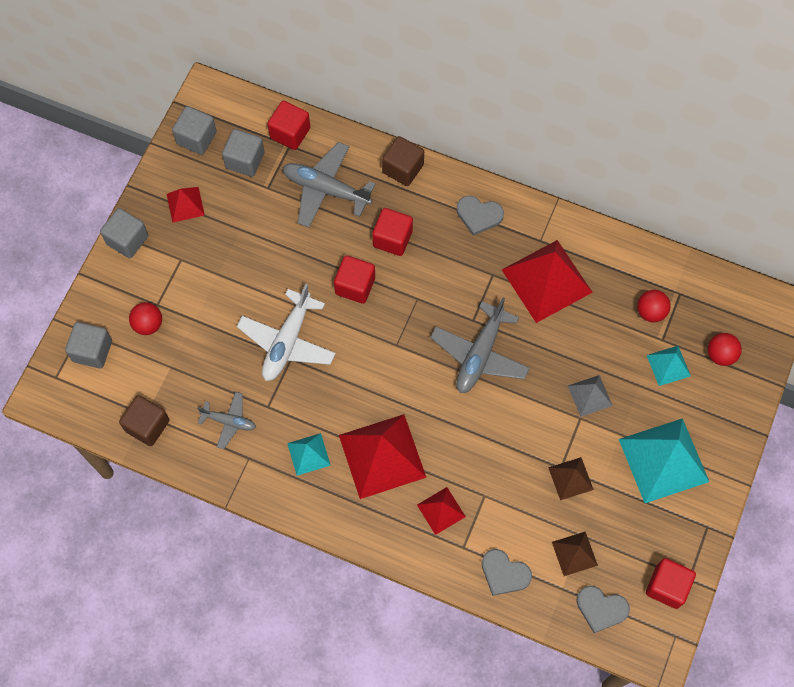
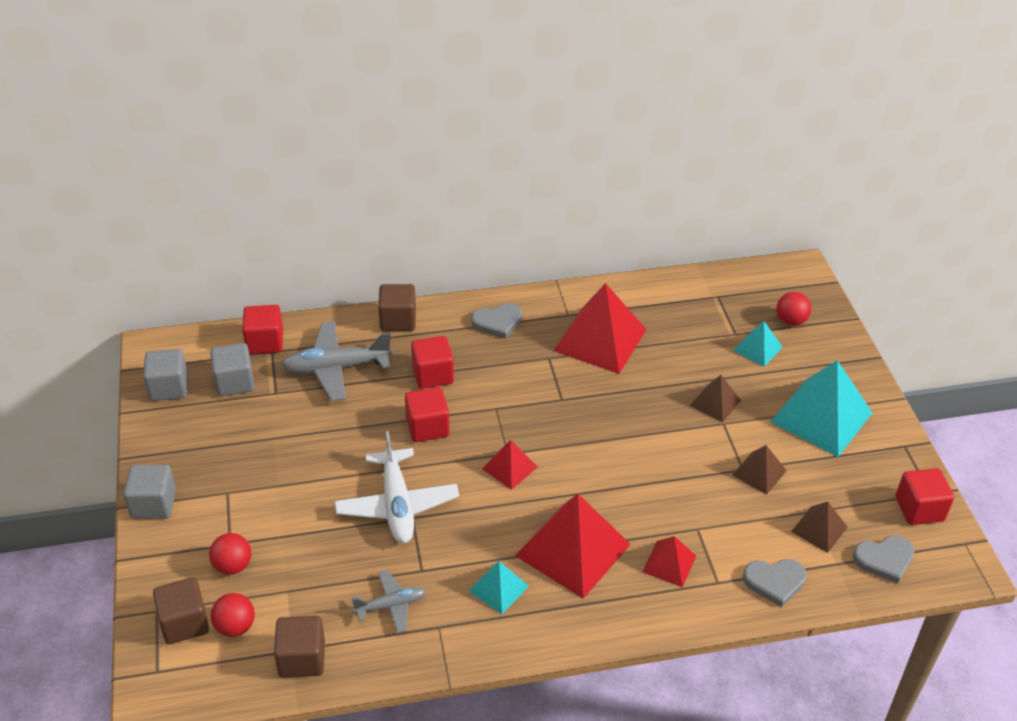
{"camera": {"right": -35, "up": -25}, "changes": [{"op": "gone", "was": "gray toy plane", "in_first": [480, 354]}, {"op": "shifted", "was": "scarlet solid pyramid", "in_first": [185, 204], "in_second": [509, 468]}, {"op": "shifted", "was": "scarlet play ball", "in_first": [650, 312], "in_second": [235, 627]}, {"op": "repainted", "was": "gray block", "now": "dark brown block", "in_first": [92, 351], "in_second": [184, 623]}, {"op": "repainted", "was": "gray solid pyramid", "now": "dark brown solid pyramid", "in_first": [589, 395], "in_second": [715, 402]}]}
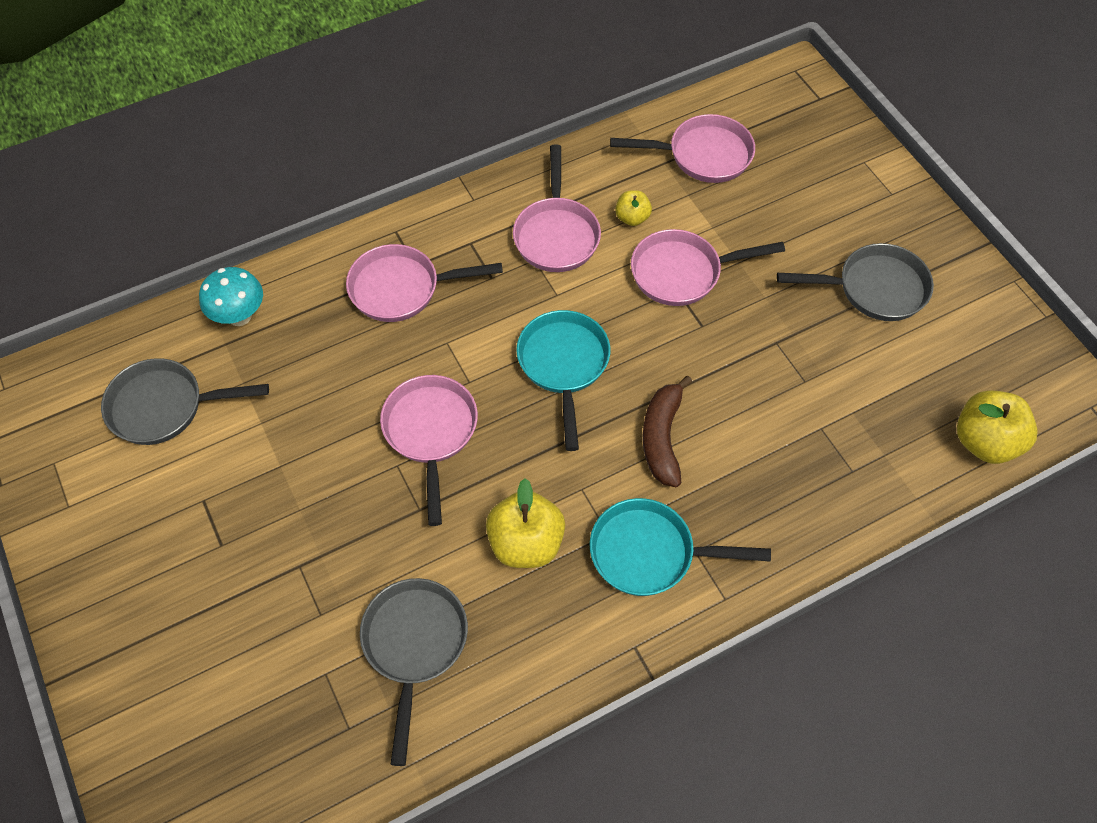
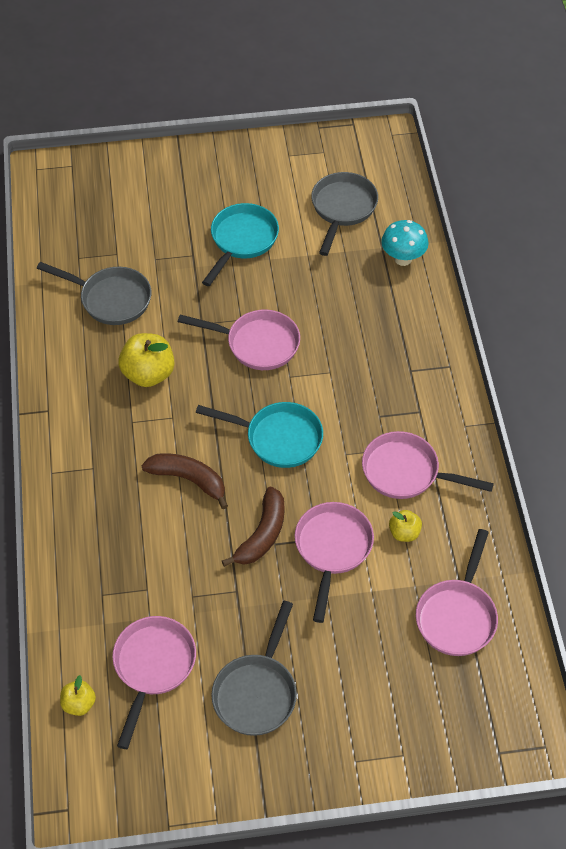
{"camera": {"right": 110, "up": -5}, "changes": [{"op": "new", "now": "dark brown toy banana", "in_second": [262, 534]}, {"op": "shifted", "was": "rosy skillet", "in_first": [402, 288], "in_second": [153, 667]}, {"op": "shifted", "was": "teal skillet", "in_first": [650, 553], "in_second": [242, 241]}, {"op": "scaled", "was": "bright yellow toy apple", "in_first": [985, 441], "in_second": [79, 704], "ratio": 0.55}]}
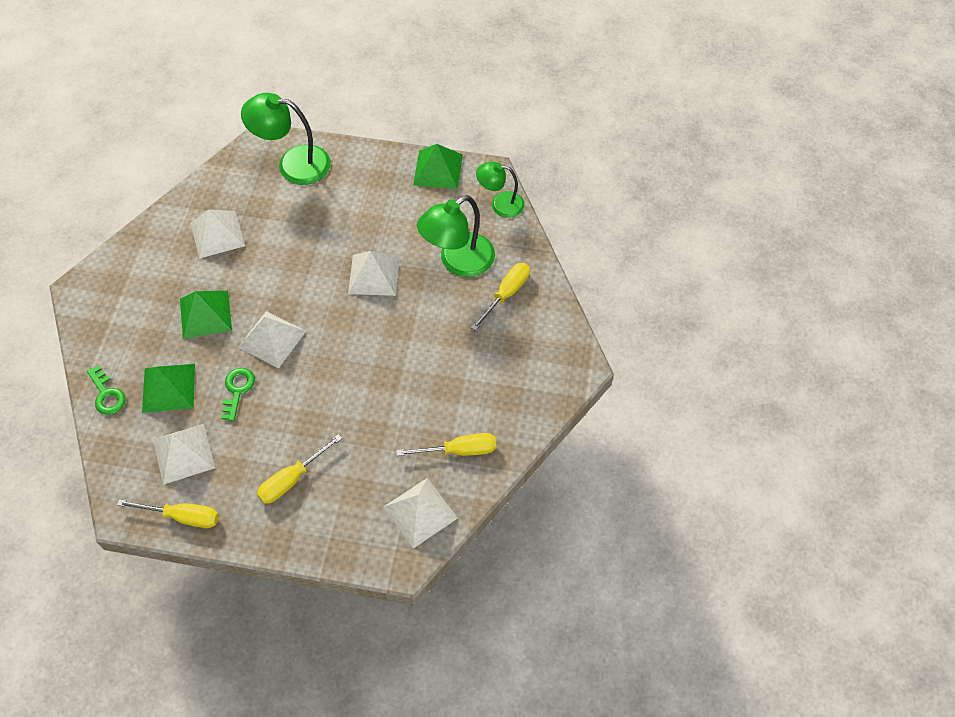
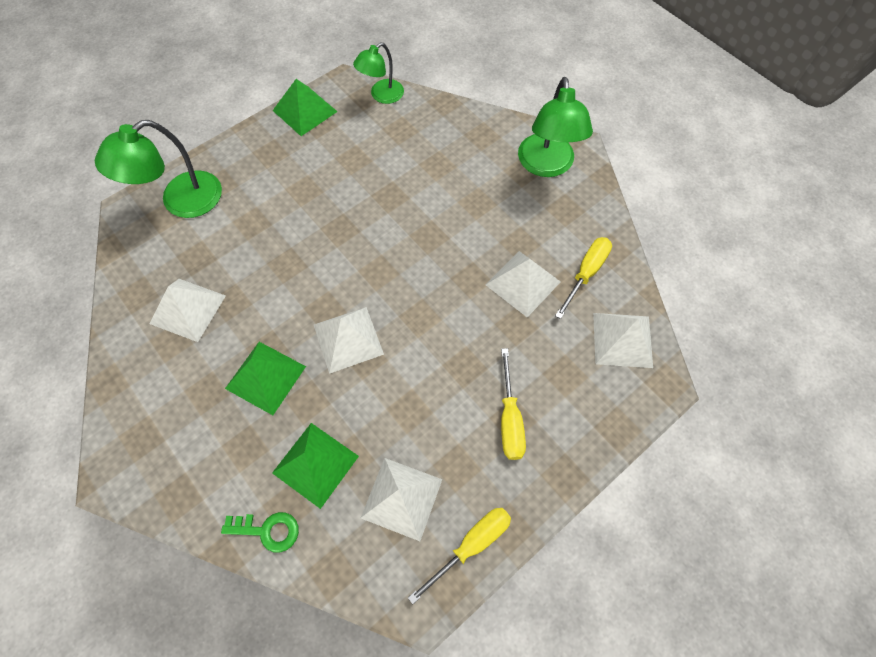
{"camera": {"right": -50, "up": 5}, "changes": [{"op": "gone", "was": "emerald latchkey", "in_first": [237, 390]}, {"op": "gone", "was": "bright yellow flat screwdriver", "in_first": [506, 294]}, {"op": "shifted", "was": "white solid pyramid", "in_first": [374, 275], "in_second": [523, 283]}, {"op": "shifted", "was": "emerald desk lamp", "in_first": [458, 261], "in_second": [546, 165]}]}
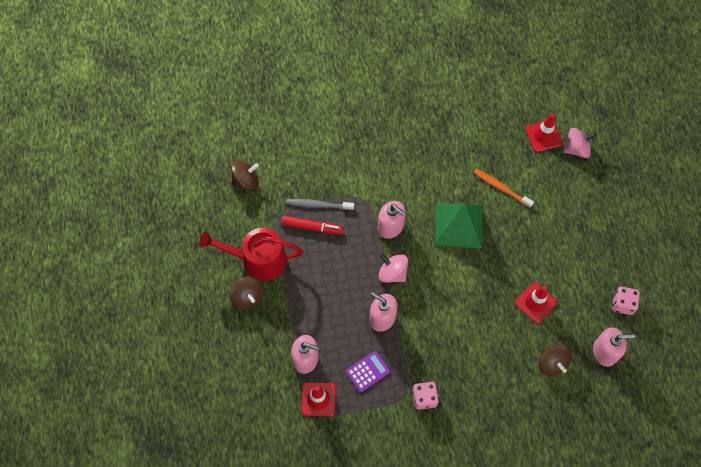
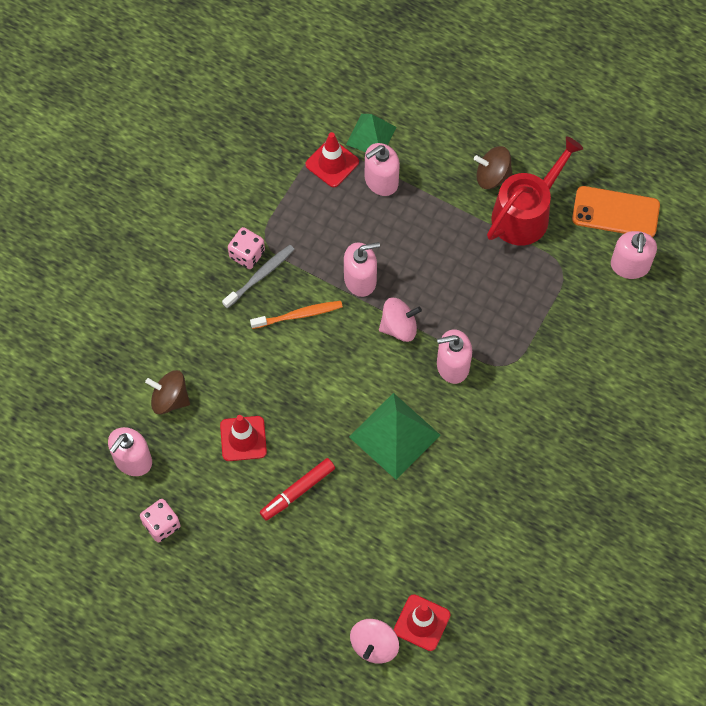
{"camera": {"right": 130, "up": 0}, "changes": [{"op": "gone", "was": "purple pocket calculator", "in_first": [367, 371]}, {"op": "new", "now": "emerald solid pyramid", "in_second": [371, 135]}, {"op": "new", "now": "bright orange phone", "in_second": [615, 212]}, {"op": "shifted", "was": "scarlet marker", "in_first": [312, 227], "in_second": [297, 491]}, {"op": "shifted", "was": "gray toothbrush", "in_first": [318, 205], "in_second": [260, 276]}, {"op": "shifted", "was": "bright orange toothbrush", "in_first": [501, 188], "in_second": [299, 315]}, {"op": "swapped", "was": "dark brown toy top", "now": "rosy pump bottle", "in_first": [246, 181], "in_second": [630, 265]}]}
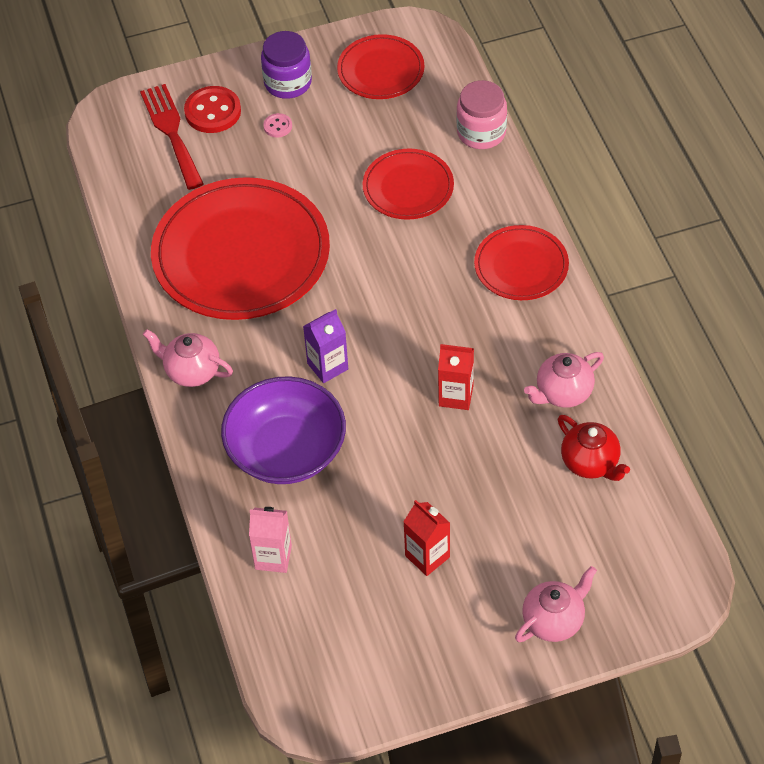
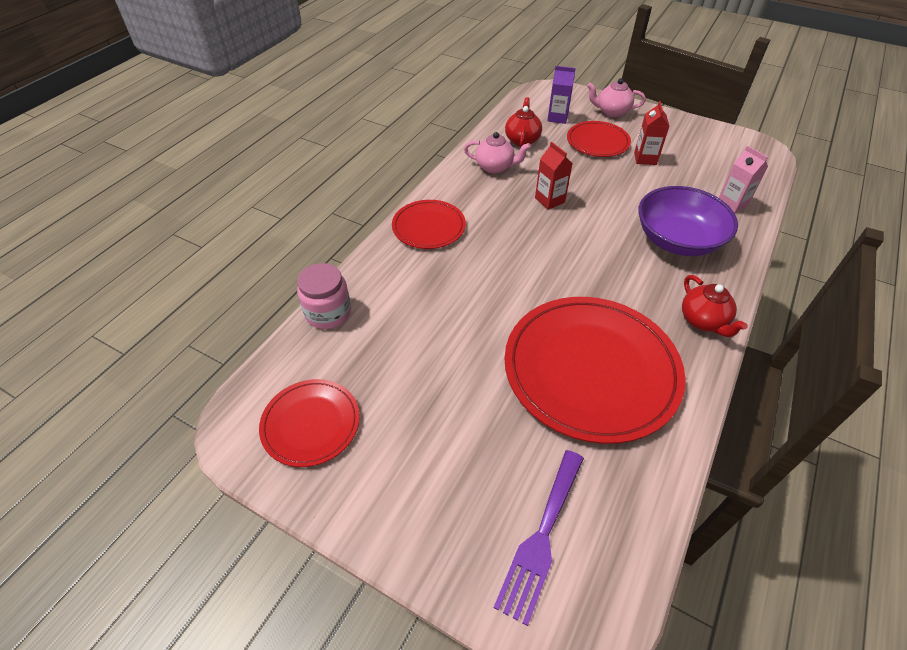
{"camera": {"right": -135, "up": -5}, "changes": [{"op": "gone", "was": "scarlet shirt button", "in_first": [213, 111]}, {"op": "gone", "was": "purple preserve jar", "in_first": [288, 82]}, {"op": "gone", "was": "rosy shirt button", "in_first": [278, 126]}, {"op": "shifted", "was": "purple milk carton", "in_first": [327, 366], "in_second": [557, 118]}, {"op": "shifted", "was": "scarlet flat dish", "in_first": [408, 187], "in_second": [597, 142]}, {"op": "repainted", "was": "scarlet table fork", "now": "purple table fork", "in_first": [171, 132], "in_second": [541, 538]}, {"op": "repainted", "was": "rosy tea pot", "now": "scarlet tea pot", "in_first": [191, 371], "in_second": [703, 321]}]}
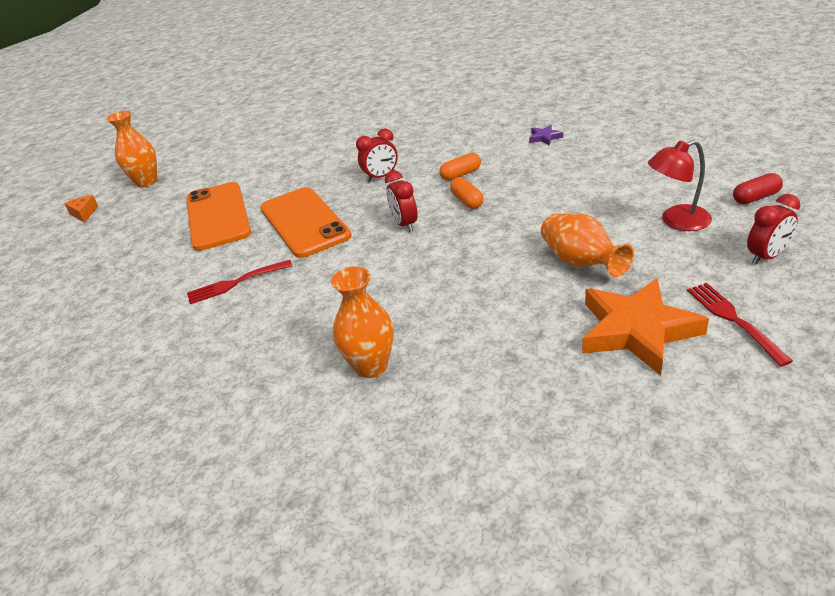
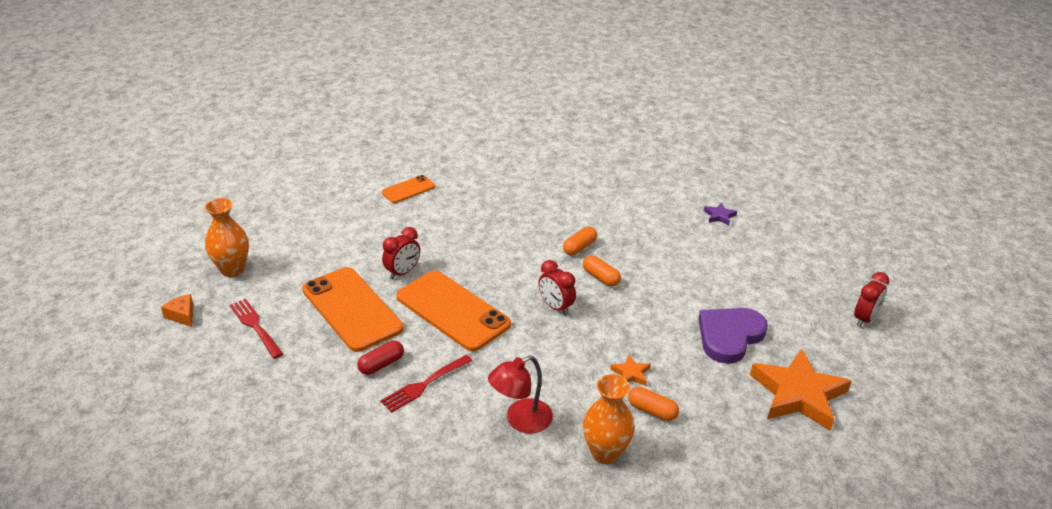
{"camera": {"right": -25, "up": 0}, "changes": [{"op": "new", "now": "bright orange phone", "in_second": [408, 189]}, {"op": "new", "now": "bright orange five-pointed star", "in_second": [631, 373]}, {"op": "new", "now": "bright orange pill shape", "in_second": [652, 411]}, {"op": "shifted", "was": "scarlet alarm clock", "in_first": [381, 177], "in_second": [402, 272]}, {"op": "shifted", "was": "purple five-pointed star", "in_first": [544, 137], "in_second": [719, 216]}, {"op": "shifted", "was": "scarlet desk lamp", "in_first": [676, 221], "in_second": [520, 420]}, {"op": "shifted", "was": "scarlet table fork", "in_first": [734, 320], "in_second": [256, 327]}, {"op": "shifted", "was": "scarlet pill shape", "in_first": [755, 198], "in_second": [381, 364]}, {"op": "swapped", "was": "bright orange flower vase", "now": "purple heart shape", "in_first": [581, 263], "in_second": [729, 336]}]}
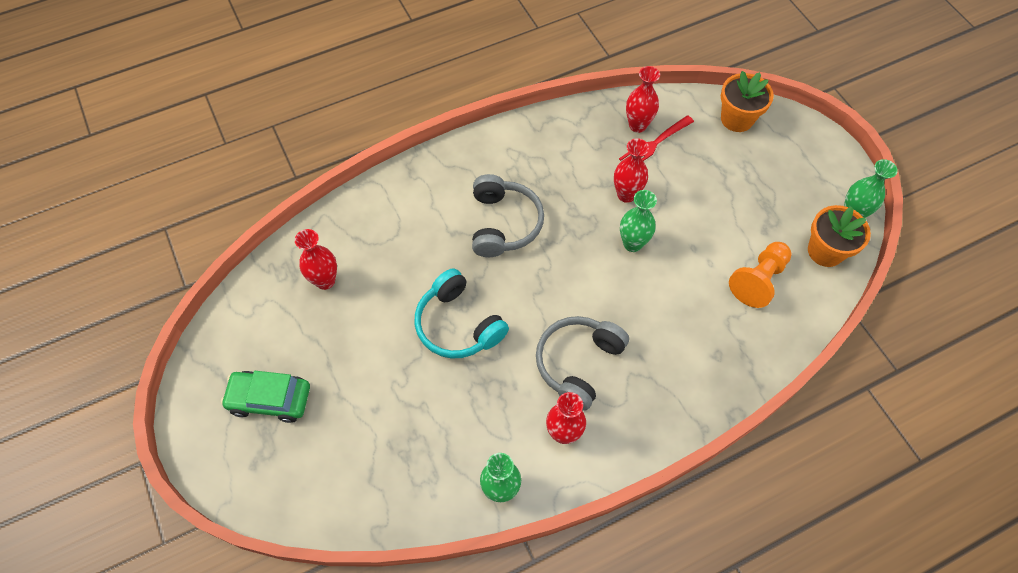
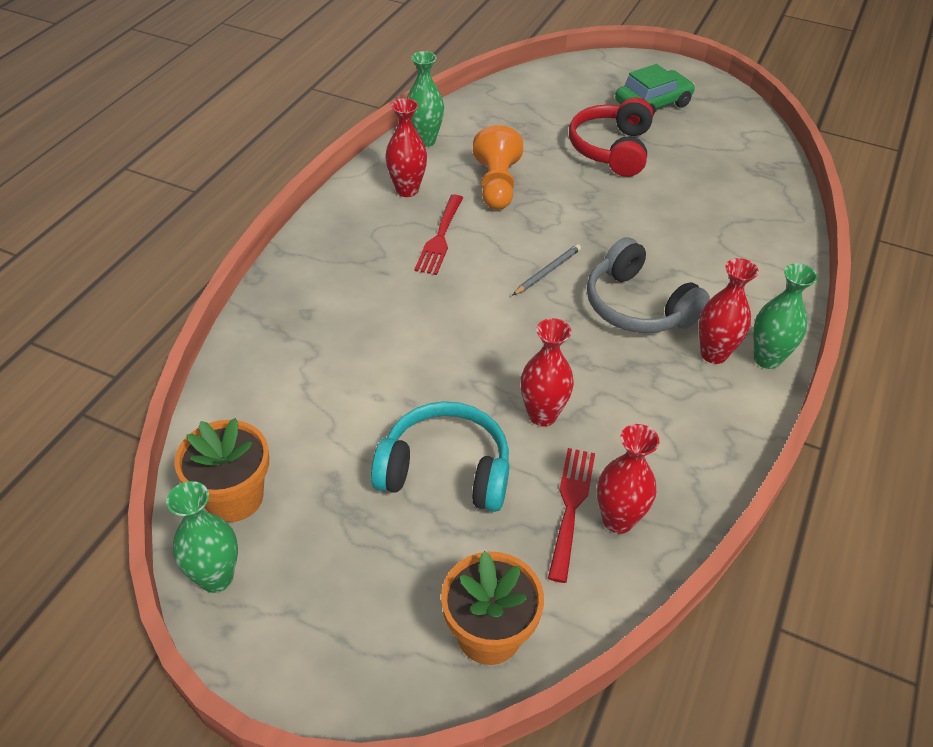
{"camera": {"right": 140, "up": -15}, "changes": [{"op": "new", "now": "gray lead pencil", "in_second": [547, 271]}, {"op": "new", "now": "scarlet headphones", "in_second": [612, 149]}, {"op": "shifted", "was": "scarlet flower vase", "in_first": [325, 281], "in_second": [713, 354]}, {"op": "shifted", "was": "teal headphones", "in_first": [458, 324], "in_second": [445, 470]}, {"op": "shifted", "was": "emerald flower vase", "in_first": [632, 244], "in_second": [767, 359]}, {"op": "shifted", "was": "bright orange game pawn", "in_first": [758, 280], "in_second": [496, 185]}, {"op": "swapped", "was": "gray headphones", "now": "scarlet table fork", "in_first": [578, 363], "in_second": [440, 238]}]}
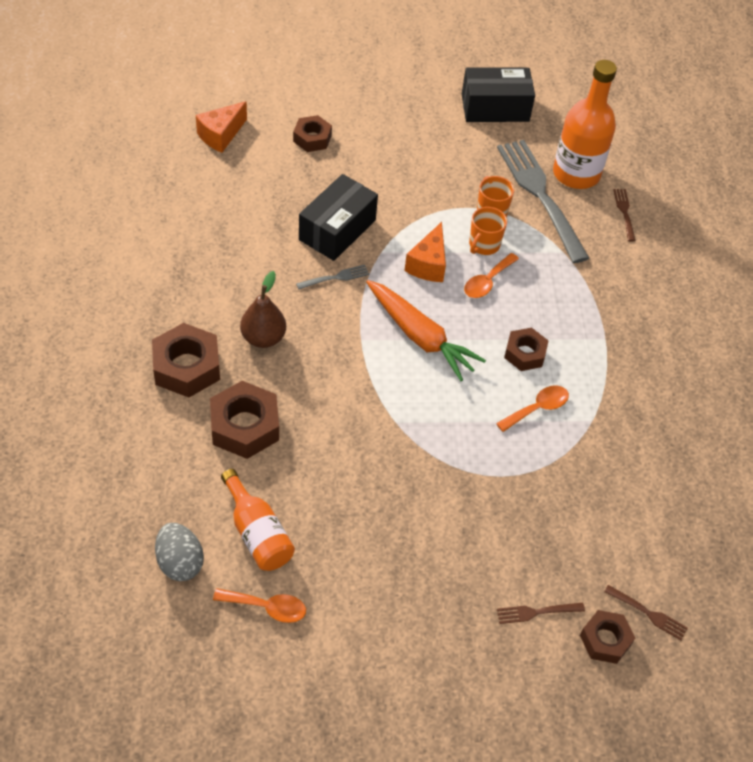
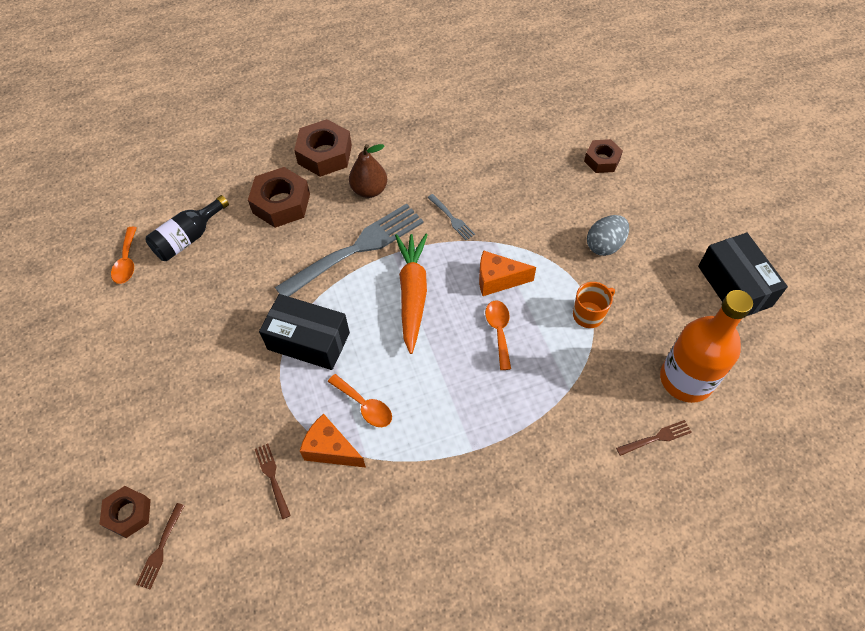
{"camera": {"right": 80, "up": 5}, "changes": [{"op": "gone", "was": "bright orange coffee mug", "in_first": [484, 245]}, {"op": "gone", "was": "dark brown hexagon nut", "in_first": [525, 353]}, {"op": "shifted", "was": "gray egg", "in_first": [180, 562], "in_second": [604, 245]}, {"op": "shifted", "was": "bright orange cheese", "in_first": [221, 135], "in_second": [331, 449]}, {"op": "shifted", "was": "jet-black parcel", "in_first": [337, 230], "in_second": [308, 341]}, {"op": "shifted", "was": "gray table fork", "in_first": [541, 196], "in_second": [355, 250]}, {"op": "shifted", "was": "dark brown table fork", "in_first": [537, 612], "in_second": [272, 478]}, {"op": "repainted", "was": "bright orange flask", "now": "jet-black flask", "in_first": [257, 533], "in_second": [188, 238]}, {"op": "rotated", "was": "bright orange carrot", "in_first": [420, 336], "in_second": [412, 294], "clockwise": 150}, {"op": "rotated", "was": "bright orange tablespoon", "in_first": [487, 282], "in_second": [499, 331], "clockwise": 60}]}
